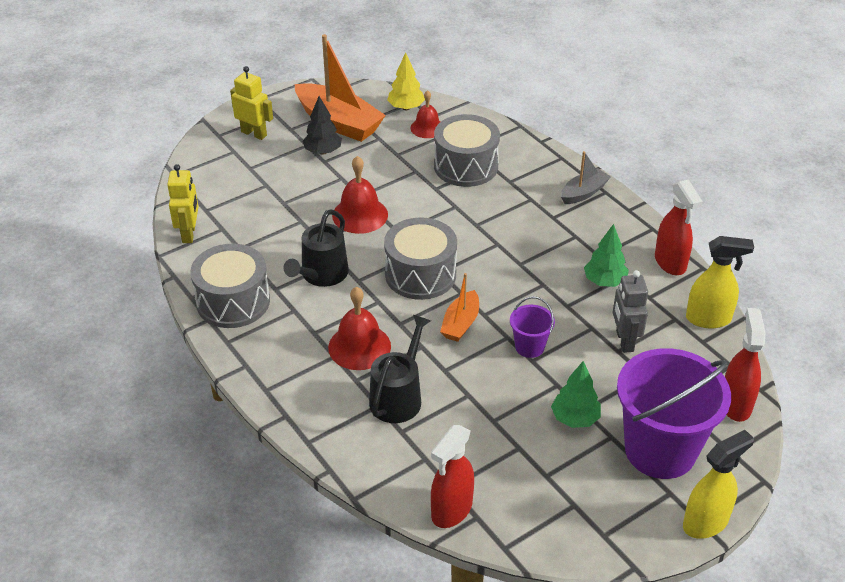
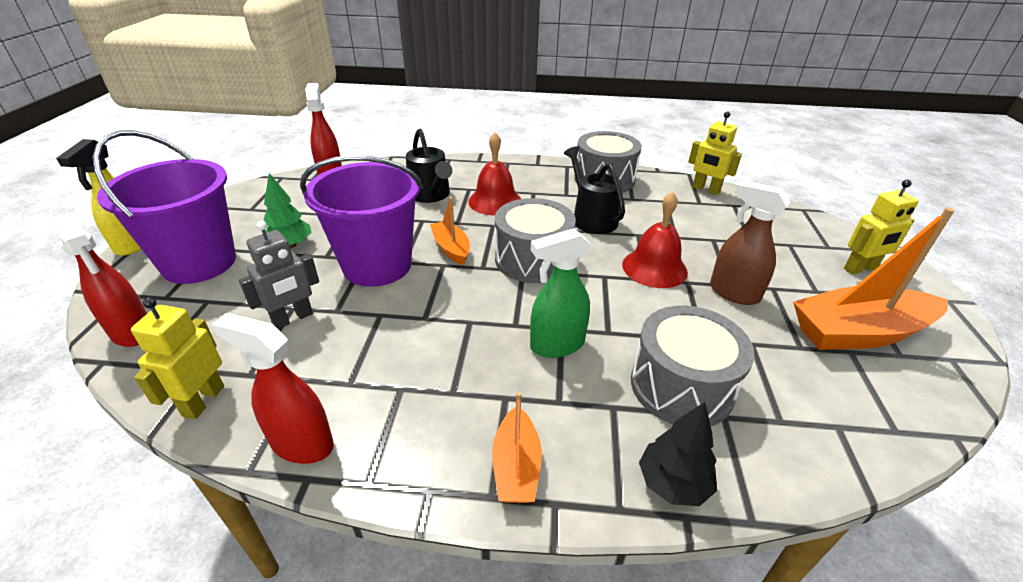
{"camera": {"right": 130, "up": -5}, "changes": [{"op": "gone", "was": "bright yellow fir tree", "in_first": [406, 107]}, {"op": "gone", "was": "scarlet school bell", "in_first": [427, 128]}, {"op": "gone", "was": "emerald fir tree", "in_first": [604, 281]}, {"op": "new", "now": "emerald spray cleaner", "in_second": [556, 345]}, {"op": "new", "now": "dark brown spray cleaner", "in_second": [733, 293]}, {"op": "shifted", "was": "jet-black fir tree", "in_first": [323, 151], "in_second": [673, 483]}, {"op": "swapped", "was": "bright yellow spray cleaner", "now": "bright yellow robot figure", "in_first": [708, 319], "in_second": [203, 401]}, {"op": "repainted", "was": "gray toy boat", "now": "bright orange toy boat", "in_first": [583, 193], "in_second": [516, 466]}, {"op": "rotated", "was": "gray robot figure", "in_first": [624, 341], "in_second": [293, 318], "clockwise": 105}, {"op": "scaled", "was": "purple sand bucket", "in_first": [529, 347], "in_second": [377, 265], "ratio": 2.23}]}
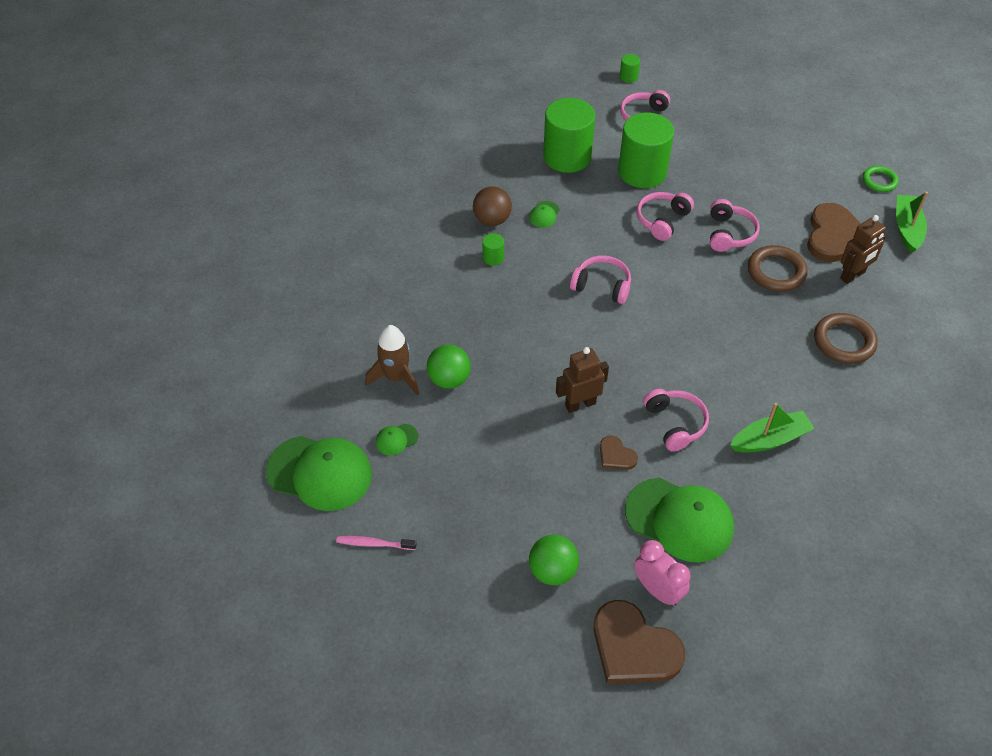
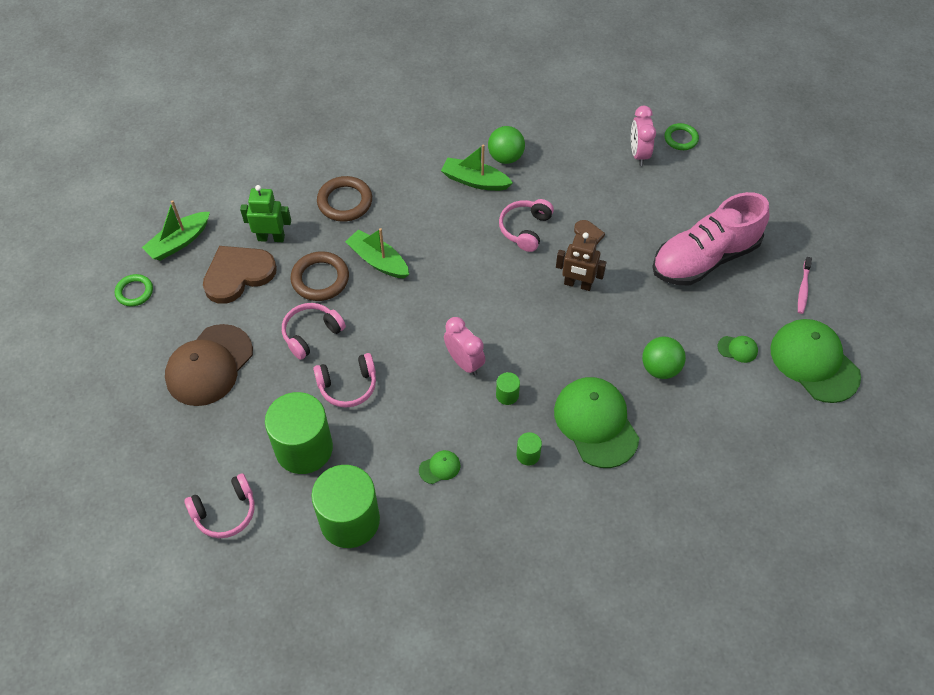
{"camera": {"right": -140, "up": 5}, "changes": [{"op": "gone", "was": "dark brown toy rocket", "in_first": [396, 377]}, {"op": "gone", "was": "dark brown play ball", "in_first": [492, 220]}, {"op": "new", "now": "dark brown baseball cap", "in_second": [209, 365]}, {"op": "new", "now": "emerald toy boat", "in_second": [378, 261]}, {"op": "new", "now": "rosy shoe", "in_second": [704, 258]}, {"op": "shifted", "was": "emerald play ball", "in_first": [552, 571], "in_second": [505, 157]}, {"op": "shifted", "was": "emerald cylinder shape", "in_first": [628, 77], "in_second": [507, 395]}, {"op": "shifted", "was": "emerald baseball cap", "in_first": [679, 520], "in_second": [596, 423]}, {"op": "swapped", "was": "rosy headphones", "now": "rosy alarm clock", "in_first": [602, 286], "in_second": [464, 362]}, {"op": "swapped", "was": "dark brown heart shape", "now": "emerald torus", "in_first": [633, 647], "in_second": [681, 139]}, {"op": "repainted", "was": "dark brown robot figure", "now": "emerald robot figure", "in_first": [852, 275], "in_second": [271, 238]}, {"op": "rotated", "was": "rosy toothbrush", "in_first": [374, 544], "in_second": [803, 288], "clockwise": 60}]}
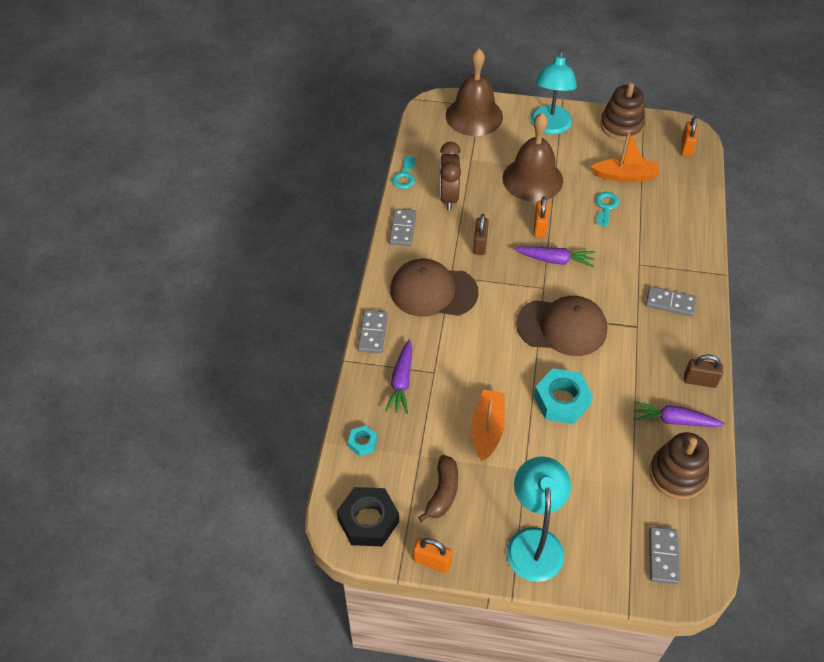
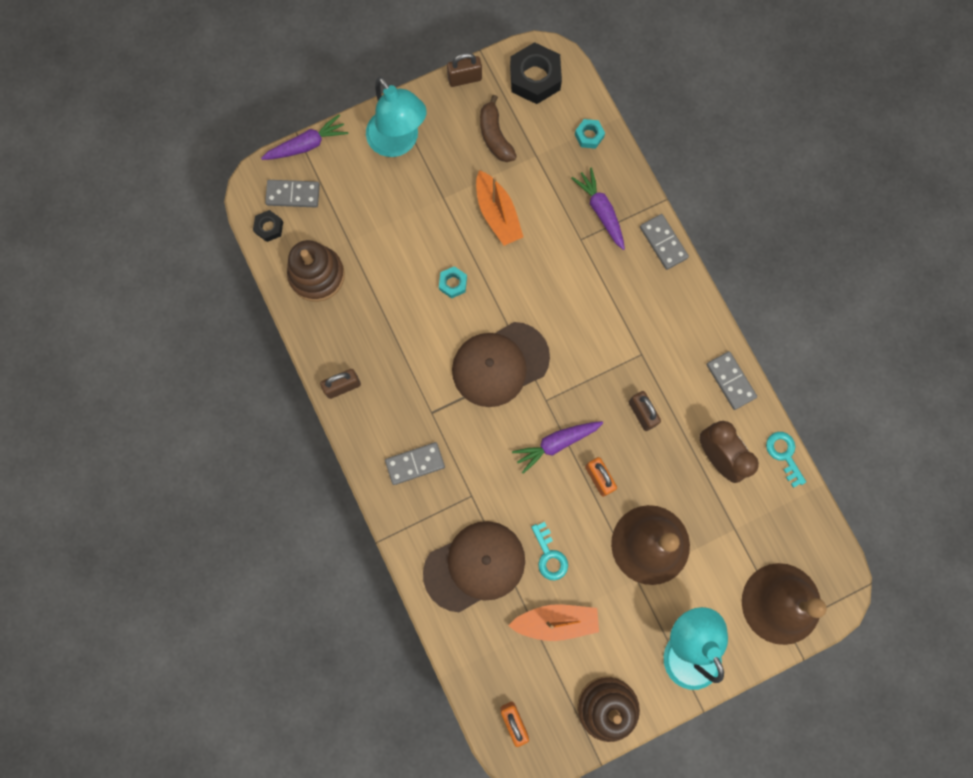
{"camera": {"right": 145, "up": 25}, "changes": [{"op": "new", "now": "jet-black hexagon nut", "in_second": [269, 227]}, {"op": "shifted", "was": "dark brown baseball cap", "in_first": [433, 291], "in_second": [474, 566]}, {"op": "shifted", "was": "purple carrot", "in_first": [674, 420], "in_second": [307, 145]}, {"op": "repainted", "was": "bright orange lock", "now": "dark brown lock", "in_first": [432, 561], "in_second": [464, 78]}, {"op": "rotated", "was": "bright orange toy boat", "in_first": [625, 175], "in_second": [556, 621], "clockwise": -150}, {"op": "rotated", "was": "gray domino", "in_first": [663, 556], "in_second": [293, 195], "clockwise": -60}, {"op": "scaled", "was": "teal hexagon nut", "in_first": [561, 400], "in_second": [453, 283], "ratio": 0.52}]}
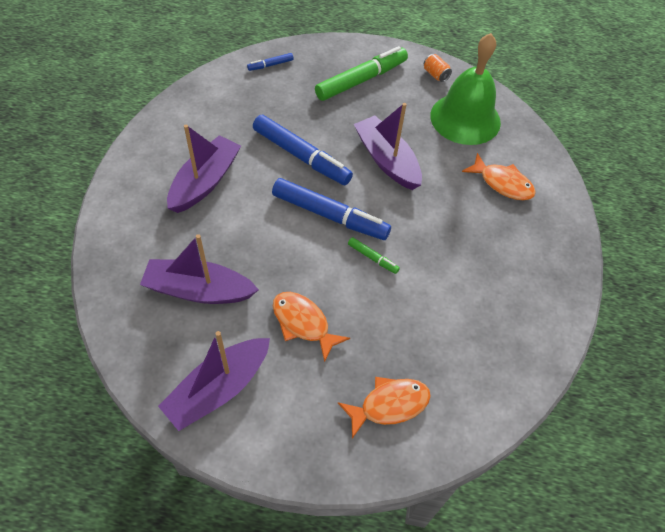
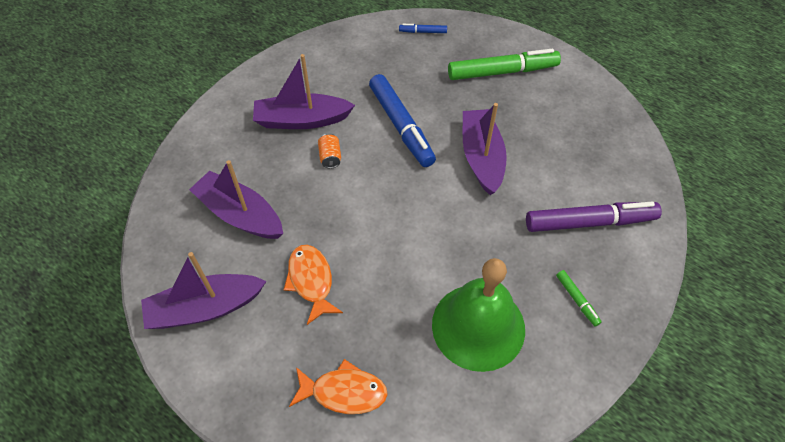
{"camera": {"right": 30, "up": 0}, "changes": [{"op": "gone", "was": "cobalt marker", "in_first": [330, 215]}, {"op": "shifted", "was": "emerald marker", "in_first": [373, 258], "in_second": [577, 300]}, {"op": "shifted", "was": "bright orange soda can", "in_first": [435, 74], "in_second": [330, 157]}, {"op": "shifted", "was": "emerald school bell", "in_first": [465, 118], "in_second": [478, 326]}, {"op": "swapped", "was": "bright orange toy fish", "now": "purple marker", "in_first": [502, 183], "in_second": [589, 222]}, {"op": "rotated", "was": "purple toy boat", "in_first": [205, 182], "in_second": [302, 120], "clockwise": -150}]}
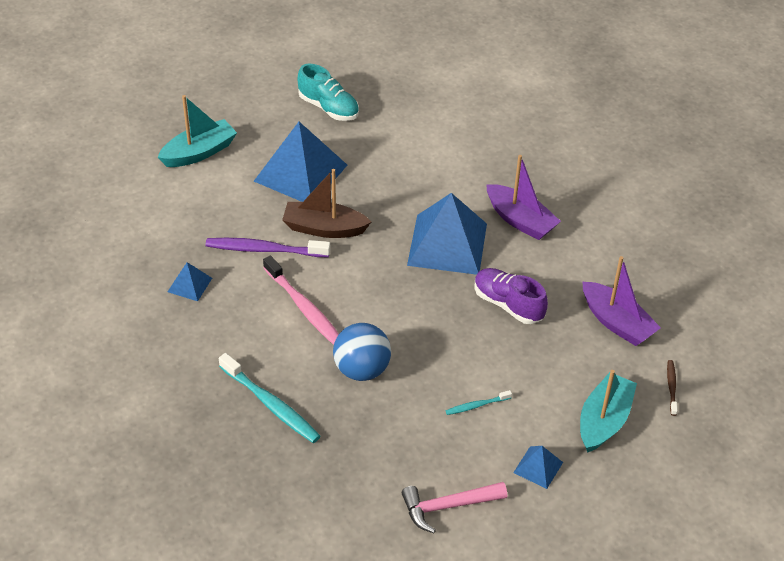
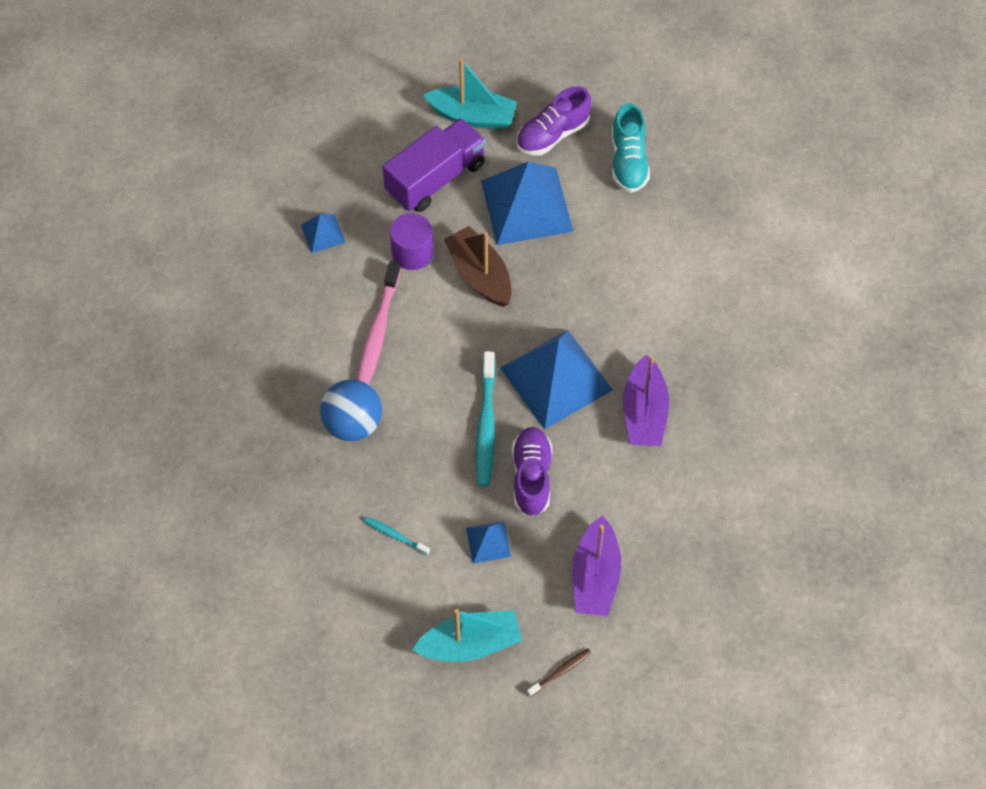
{"camera": {"right": 50, "up": 15}, "changes": [{"op": "gone", "was": "rosy carpenter's hammer", "in_first": [448, 506]}, {"op": "new", "now": "purple toy truck", "in_second": [435, 178]}, {"op": "new", "now": "purple shoe", "in_second": [552, 134]}, {"op": "shifted", "was": "teal toothbrush", "in_first": [271, 404], "in_second": [486, 425]}, {"op": "shifted", "was": "cobalt solid pyramid", "in_first": [538, 467], "in_second": [488, 542]}, {"op": "swapped", "was": "purple toothbrush", "now": "purple cylinder shape", "in_first": [264, 249], "in_second": [412, 252]}]}
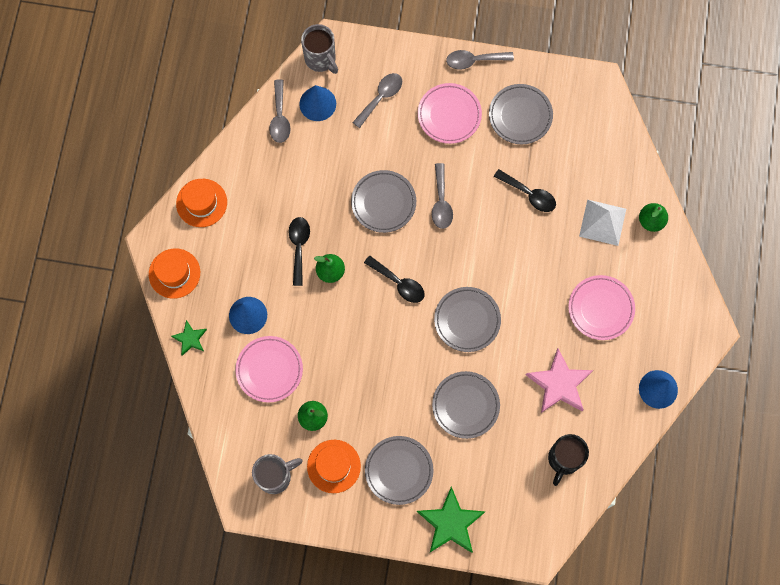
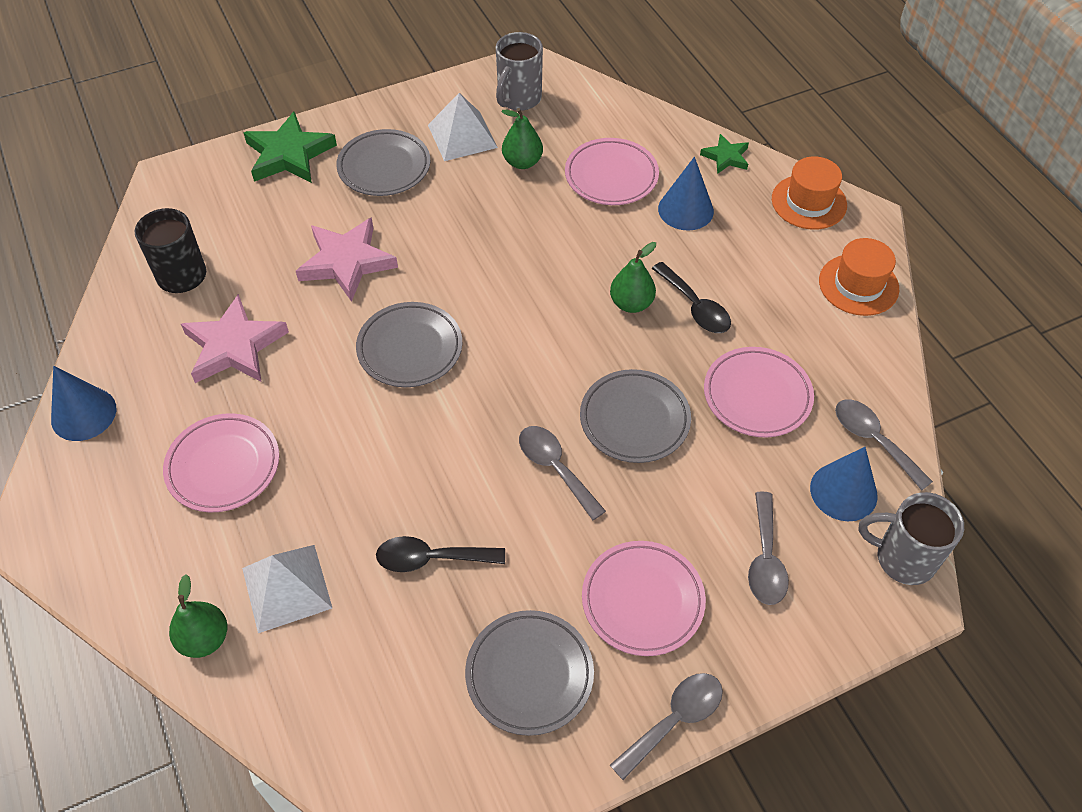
{"camera": {"right": 145, "up": -20}, "changes": [{"op": "gone", "was": "jet-black tablespoon", "in_first": [399, 283]}, {"op": "new", "now": "rosy flat dish", "in_second": [757, 396]}, {"op": "swapped", "was": "bright orange top hat", "now": "white solid pyramid", "in_first": [333, 466], "in_second": [462, 136]}, {"op": "swapped", "was": "gray flat dish", "now": "rosy five-pointed star", "in_first": [465, 405], "in_second": [347, 262]}]}
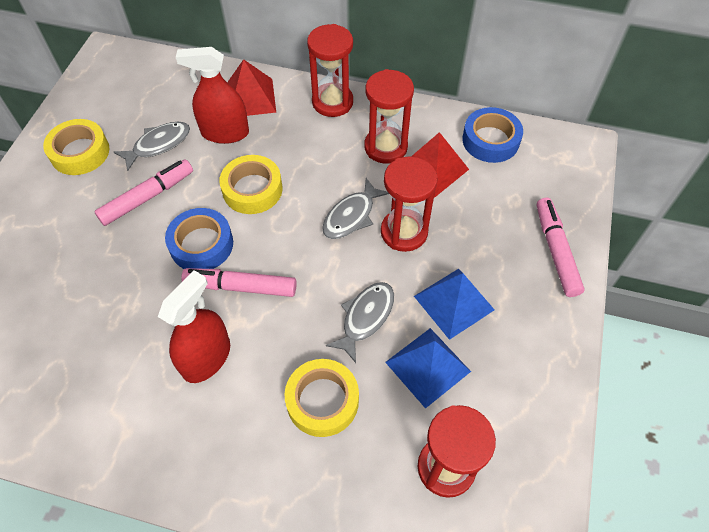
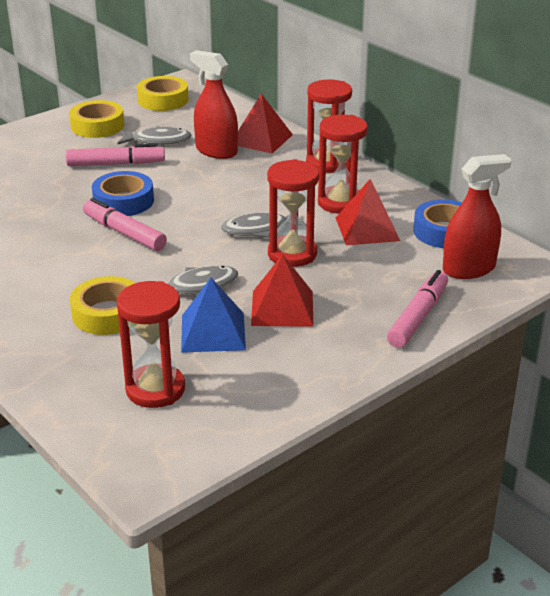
{"camera": {"right": 35, "up": -25}, "changes": [{"op": "shifted", "was": "scarlet spray cleaner", "in_first": [206, 358], "in_second": [468, 269]}, {"op": "shifted", "was": "bright yellow sticky tape", "in_first": [252, 189], "in_second": [163, 100]}, {"op": "repainted", "was": "cobalt solid pyramid", "now": "scarlet solid pyramid", "in_first": [454, 303], "in_second": [282, 308]}]}
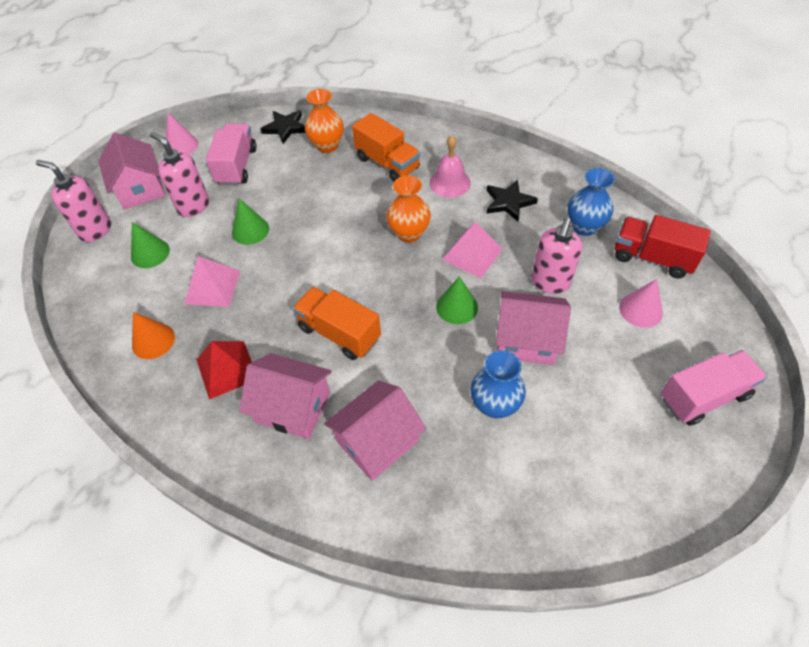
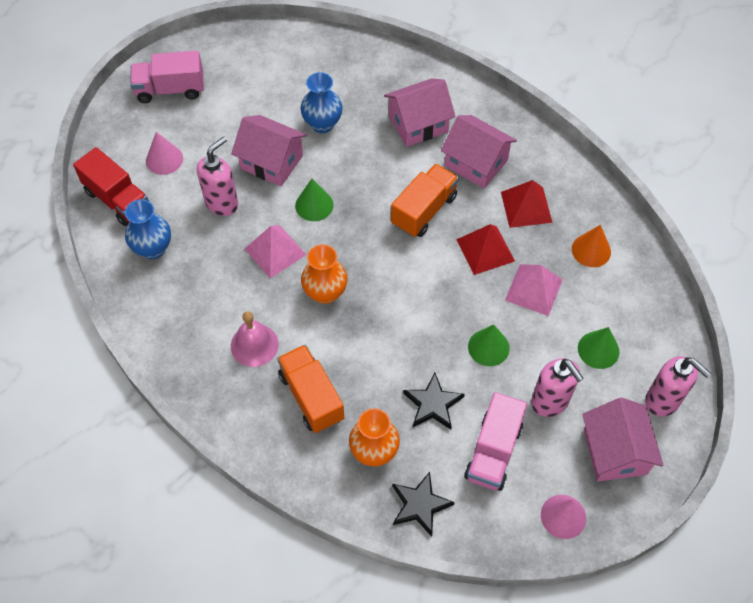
{"camera": {"right": -165, "up": 5}, "changes": [{"op": "new", "now": "scarlet solid pyramid", "in_second": [485, 250]}, {"op": "shifted", "was": "jet-black five-pointed star", "in_first": [509, 202], "in_second": [433, 404]}, {"op": "rotated", "was": "bright orange toy truck", "in_first": [339, 333], "in_second": [424, 211], "clockwise": -105}]}
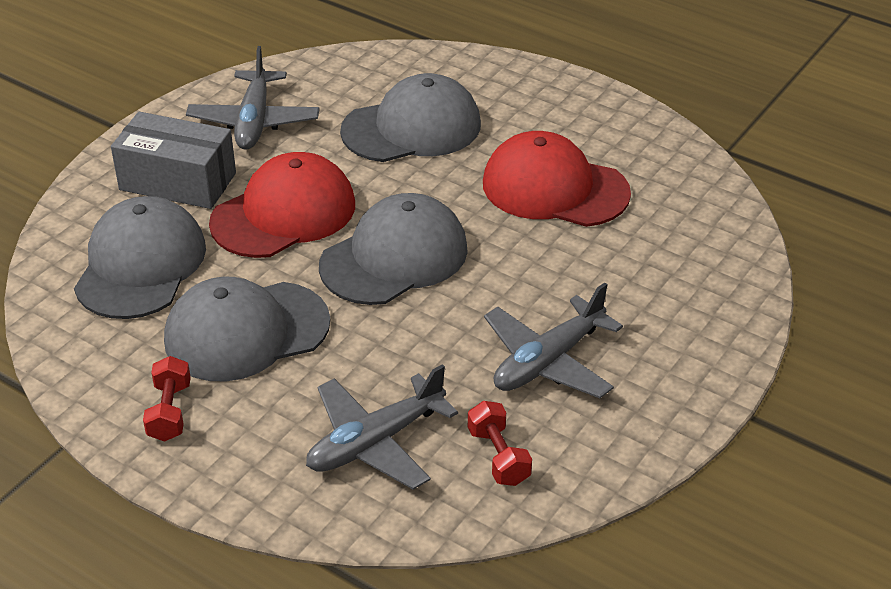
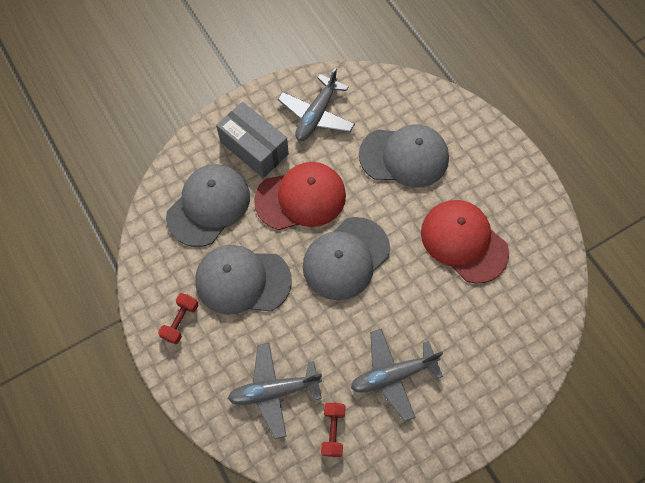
{"camera": {"right": 25, "up": 25}, "changes": [{"op": "rotated", "was": "gray baseball cap", "in_first": [394, 257], "in_second": [346, 258], "clockwise": 150}]}
